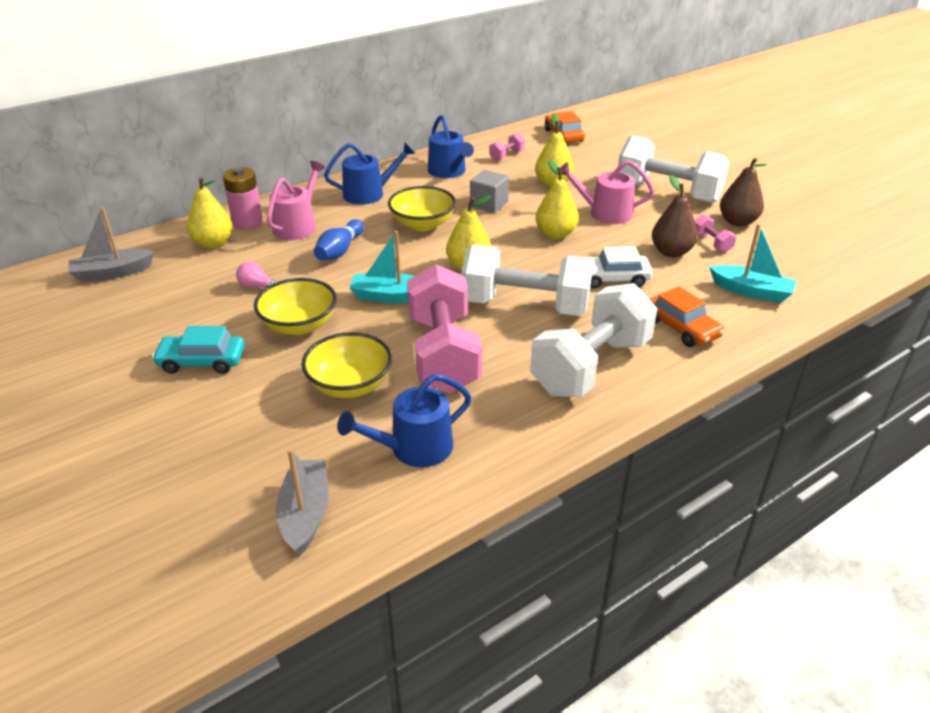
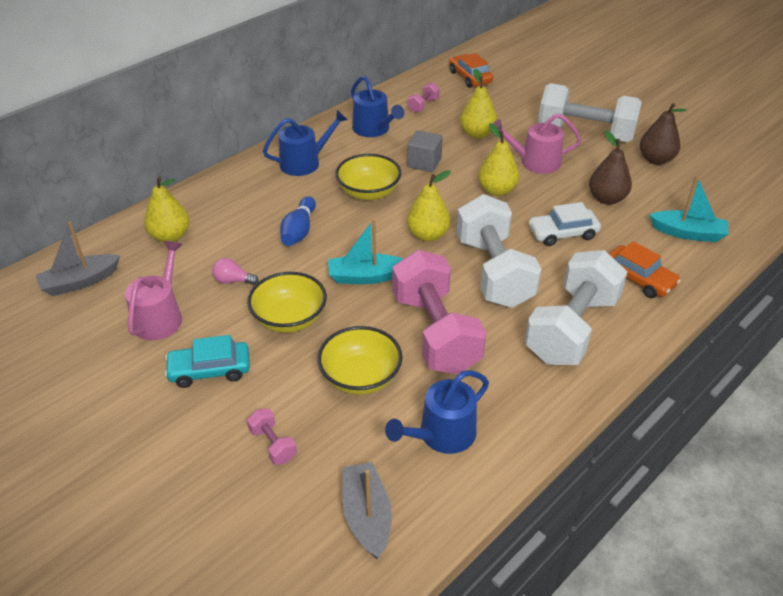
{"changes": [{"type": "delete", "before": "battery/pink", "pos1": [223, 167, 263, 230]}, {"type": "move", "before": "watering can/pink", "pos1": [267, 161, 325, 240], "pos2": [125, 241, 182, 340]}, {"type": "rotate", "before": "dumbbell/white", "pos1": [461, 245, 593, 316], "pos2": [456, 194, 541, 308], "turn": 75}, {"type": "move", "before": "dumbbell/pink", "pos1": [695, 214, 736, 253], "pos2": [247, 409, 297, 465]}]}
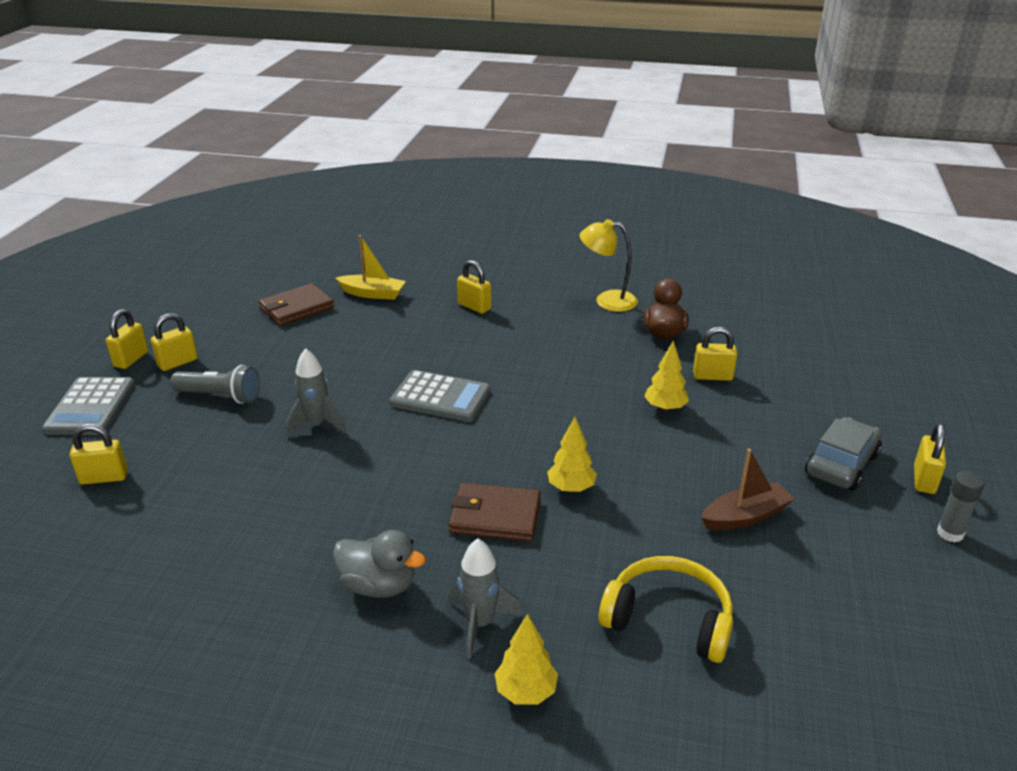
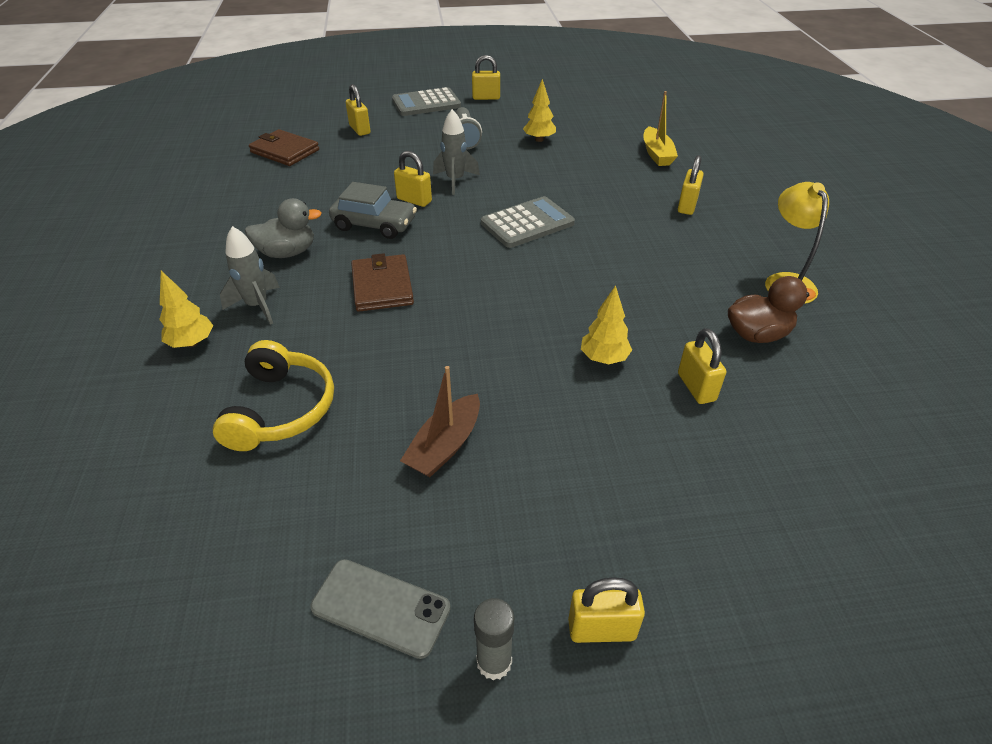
{"changes": [{"type": "move", "before": "padlock/yellow", "pos1": [151, 313, 198, 371], "pos2": [394, 151, 432, 207]}, {"type": "move", "before": "wallet/brown", "pos1": [259, 283, 334, 326], "pos2": [249, 129, 319, 166]}, {"type": "rotate", "before": "duck/grey", "pos1": [333, 530, 426, 598], "pos2": [245, 198, 322, 258], "turn": -105}, {"type": "rotate", "before": "calculator/grey", "pos1": [390, 370, 491, 422], "pos2": [481, 196, 575, 248], "turn": -120}, {"type": "move", "before": "tree/yellow", "pos1": [547, 417, 597, 492], "pos2": [523, 79, 556, 142]}, {"type": "rotate", "before": "boat/brown", "pos1": [701, 448, 794, 530], "pos2": [400, 366, 480, 477], "turn": 75}, {"type": "move", "before": "car/grey", "pos1": [805, 417, 882, 491], "pos2": [329, 182, 417, 239]}, {"type": "insert", "after": "phone/grey", "pos2": [310, 559, 451, 659]}]}
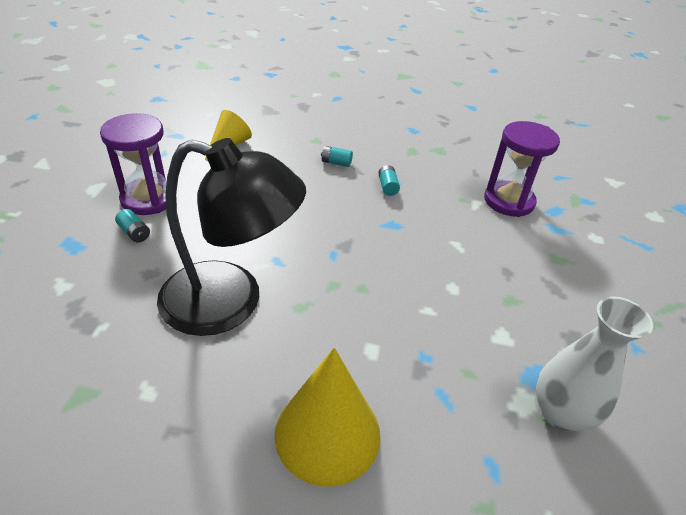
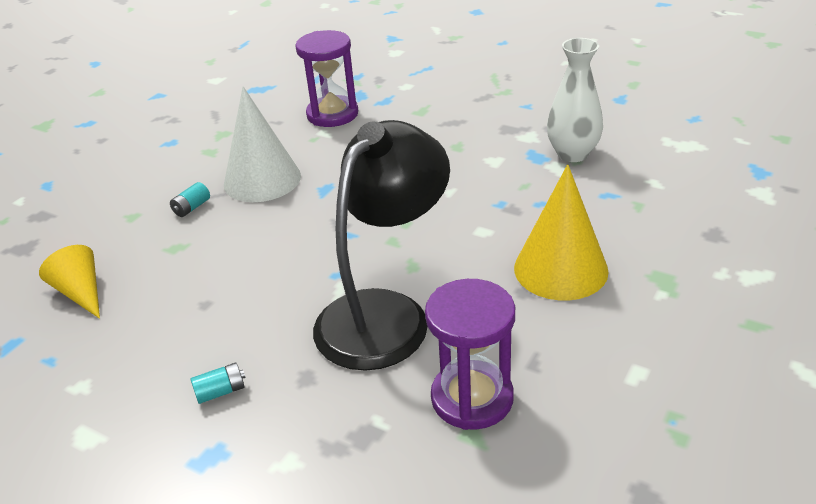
{"changes": [{"type": "move", "before": "hourglass/purple", "pos1": [100, 113, 167, 215], "pos2": [425, 279, 515, 430]}, {"type": "replace", "before": "battery/turquoise", "after": "cone/white", "pos1": [378, 165, 400, 196], "pos2": [224, 87, 301, 202]}]}
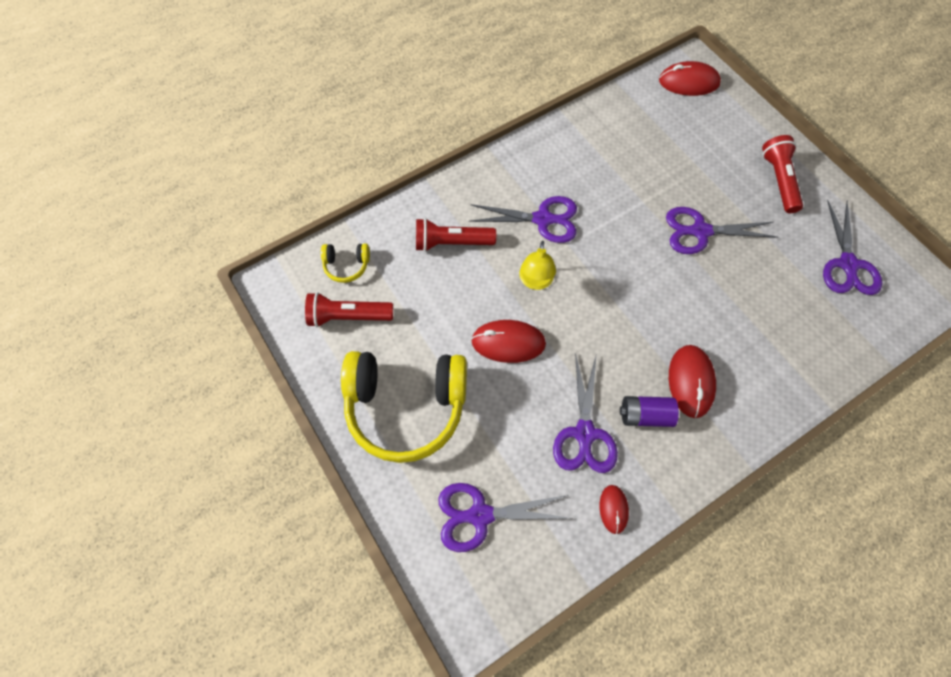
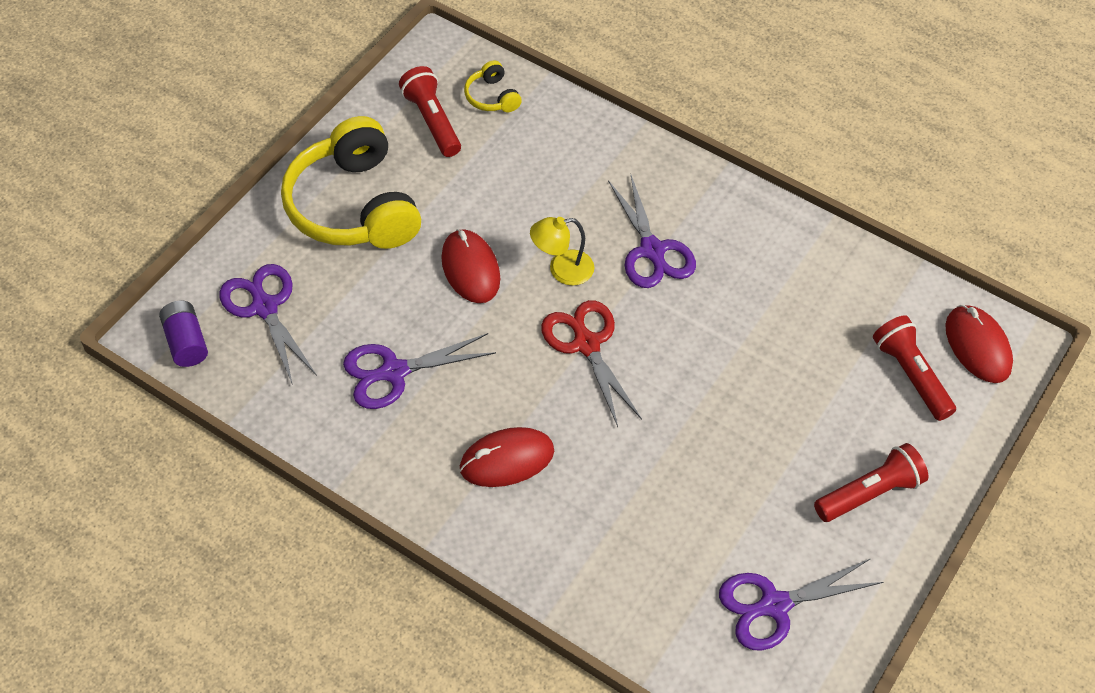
{"changes": [{"type": "move", "before": "flashlight/red", "pos1": [416, 218, 496, 252], "pos2": [873, 315, 956, 421]}, {"type": "delete", "before": "mouse/red", "pos1": [600, 485, 629, 534]}, {"type": "move", "before": "battery/purple", "pos1": [620, 396, 679, 427], "pos2": [159, 301, 208, 367]}, {"type": "delete", "before": "scissors/purple", "pos1": [666, 207, 778, 254]}, {"type": "insert", "after": "scissors/red", "pos2": [541, 300, 642, 427]}]}
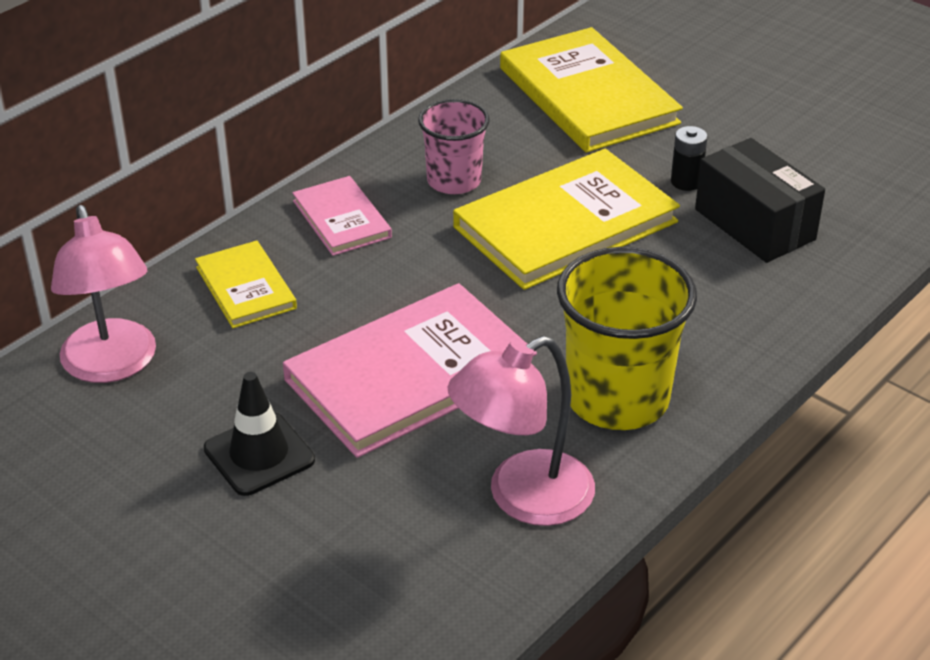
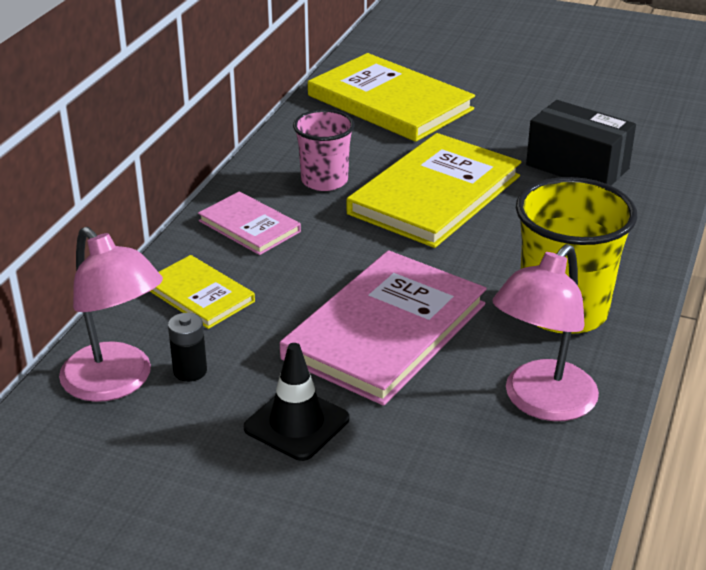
{"changes": [{"type": "move", "before": "battery/black", "pos1": [671, 126, 708, 191], "pos2": [168, 313, 207, 382]}]}
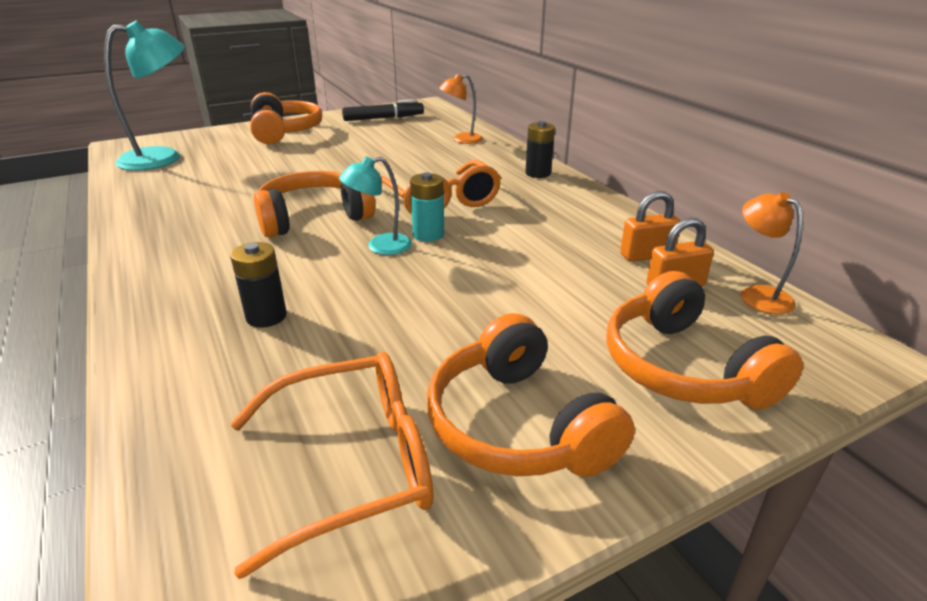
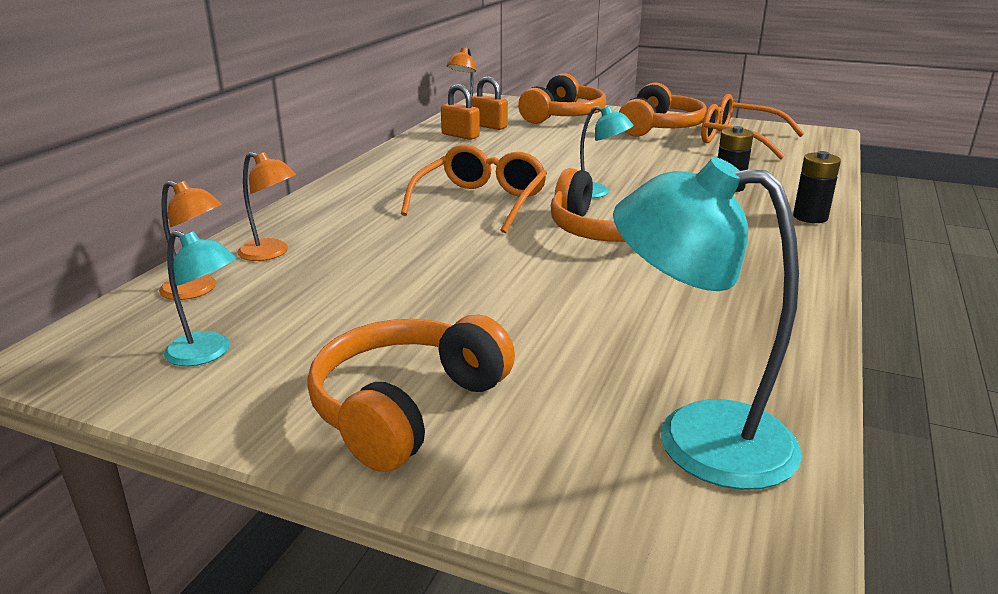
{"changes": [{"type": "replace", "before": "marker/black", "after": "lamp/turquoise", "pos1": [342, 99, 424, 121], "pos2": [164, 231, 236, 366]}, {"type": "delete", "before": "battery/turquoise", "pos1": [410, 172, 444, 242]}, {"type": "move", "before": "battery/black", "pos1": [525, 121, 555, 178], "pos2": [793, 151, 841, 223]}, {"type": "insert", "after": "lamp/orange", "pos2": [159, 181, 221, 300]}]}
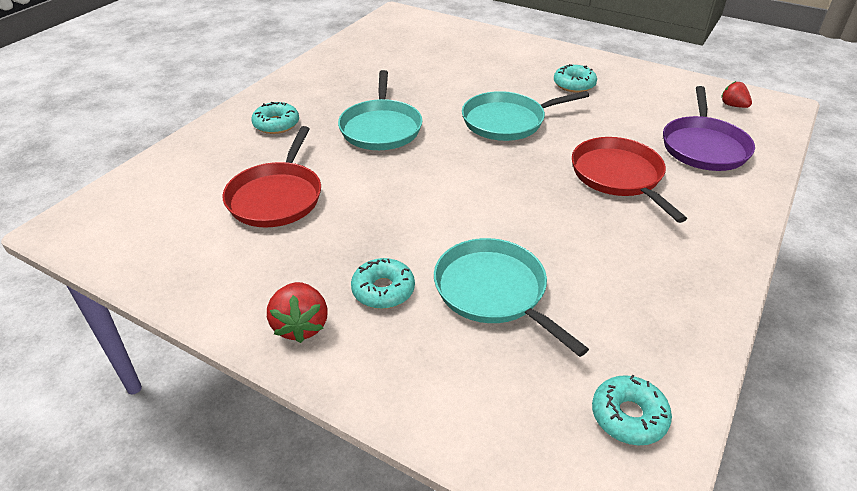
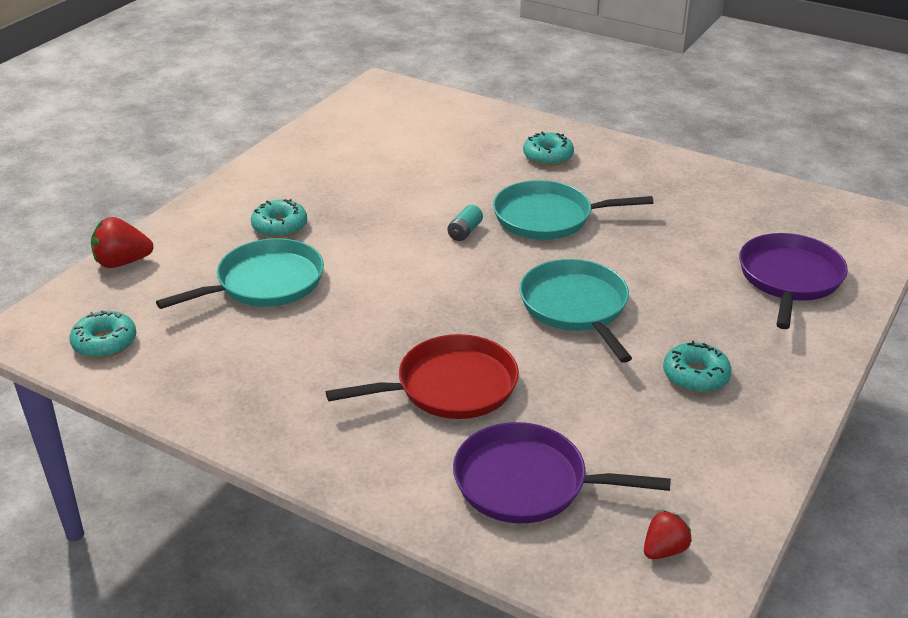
{"changes": [{"type": "delete", "before": "pan/red", "pos1": [222, 126, 321, 227]}, {"type": "move", "before": "strawberry/red", "pos1": [267, 282, 328, 343], "pos2": [91, 217, 154, 268]}, {"type": "insert", "after": "battery/turquoise", "pos2": [447, 205, 483, 241]}, {"type": "insert", "after": "pan/purple", "pos2": [739, 233, 848, 329]}]}
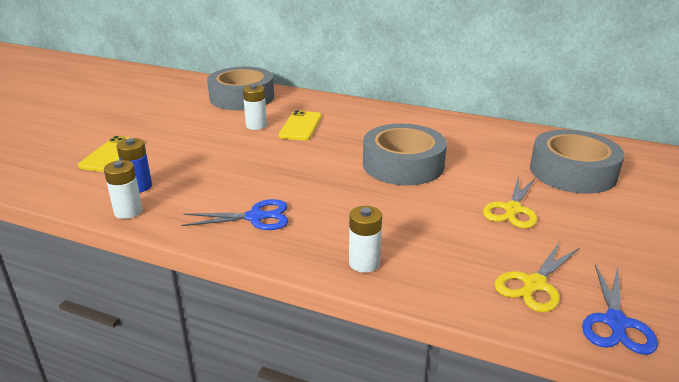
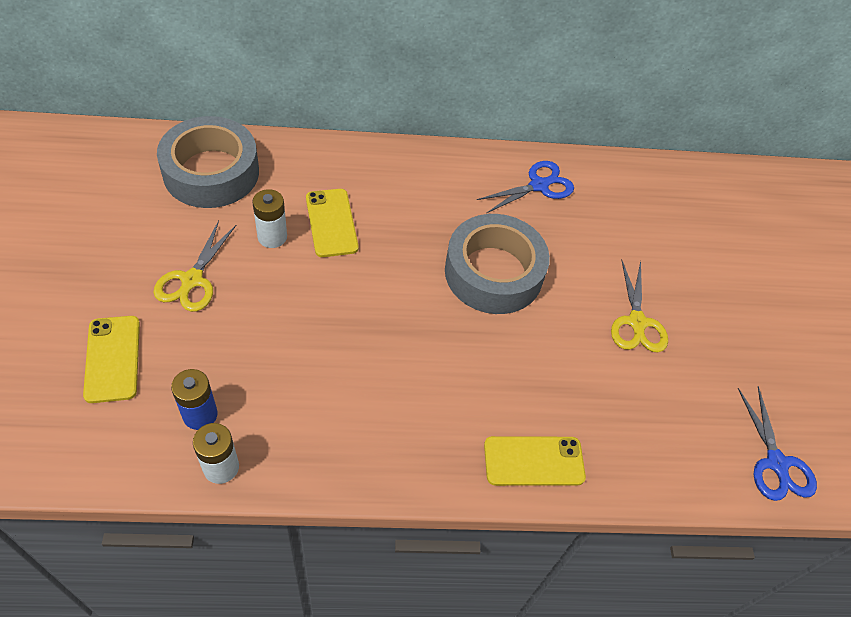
{"changes": [{"type": "move", "before": "scissors/blue", "pos1": [182, 199, 289, 230], "pos2": [477, 161, 574, 213]}, {"type": "replace", "before": "battery/white", "after": "phone/yellow", "pos1": [349, 206, 382, 273], "pos2": [484, 436, 586, 486]}, {"type": "move", "before": "scissors/yellow", "pos1": [495, 243, 579, 312], "pos2": [153, 220, 236, 312]}, {"type": "delete", "before": "tape/grey", "pos1": [530, 130, 625, 194]}]}
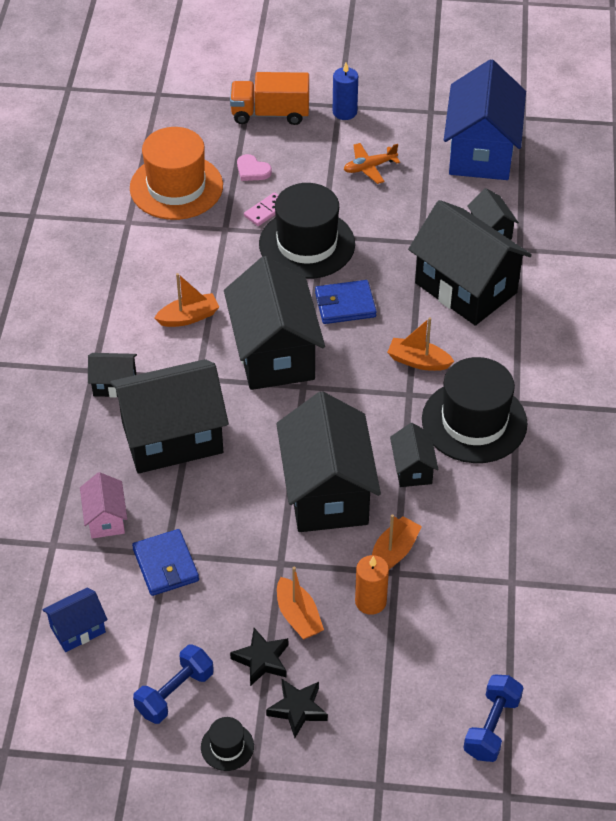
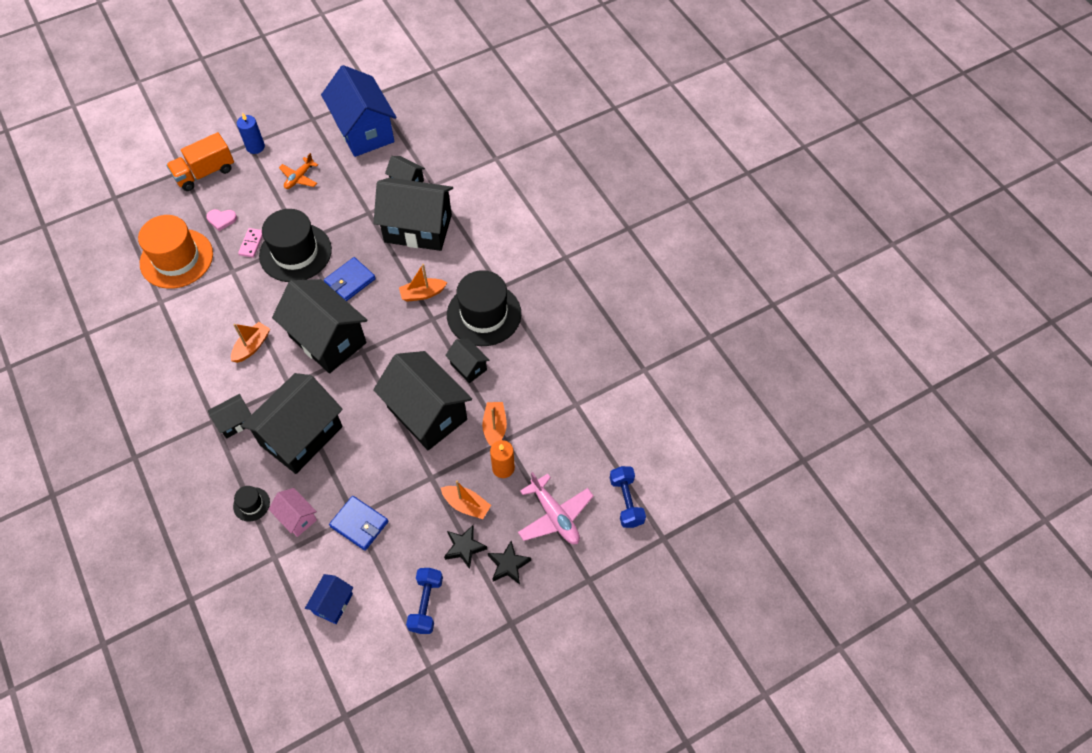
{"changes": [{"type": "move", "before": "hat/black", "pos1": [201, 717, 254, 771], "pos2": [233, 486, 270, 522]}, {"type": "insert", "after": "plane/pink", "pos2": [518, 472, 594, 544]}]}
